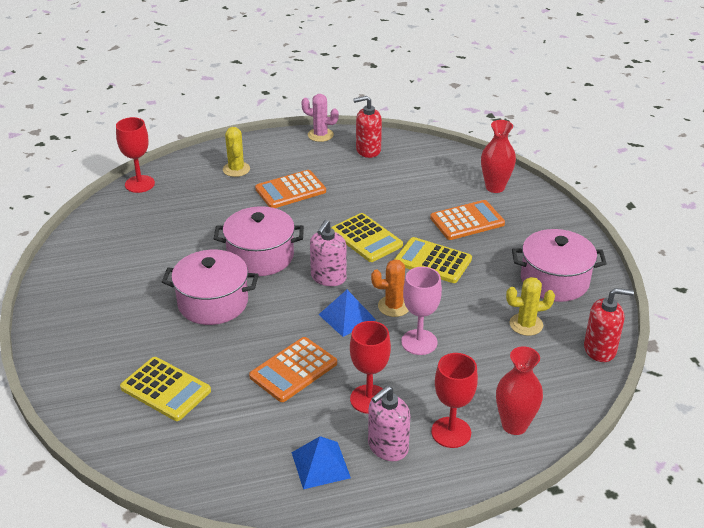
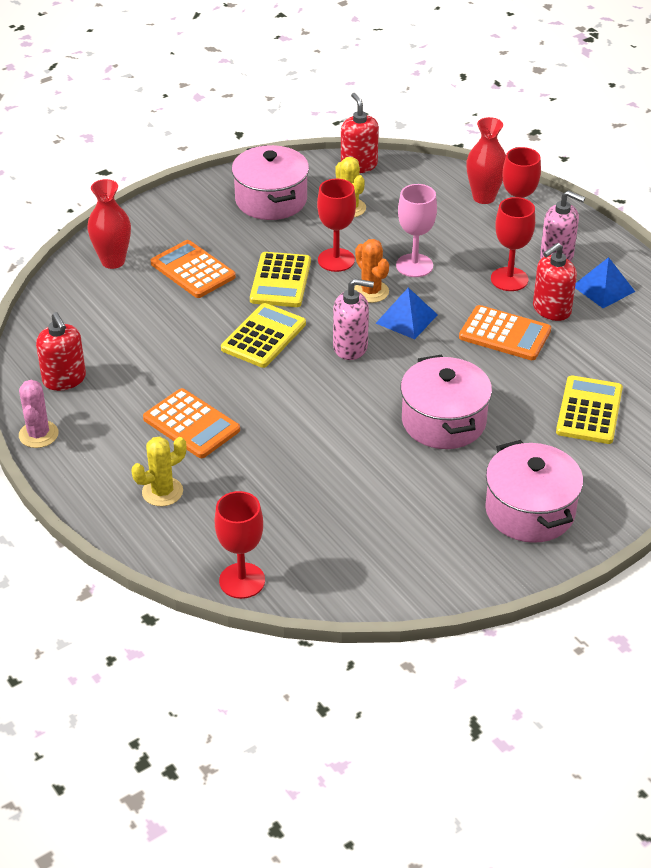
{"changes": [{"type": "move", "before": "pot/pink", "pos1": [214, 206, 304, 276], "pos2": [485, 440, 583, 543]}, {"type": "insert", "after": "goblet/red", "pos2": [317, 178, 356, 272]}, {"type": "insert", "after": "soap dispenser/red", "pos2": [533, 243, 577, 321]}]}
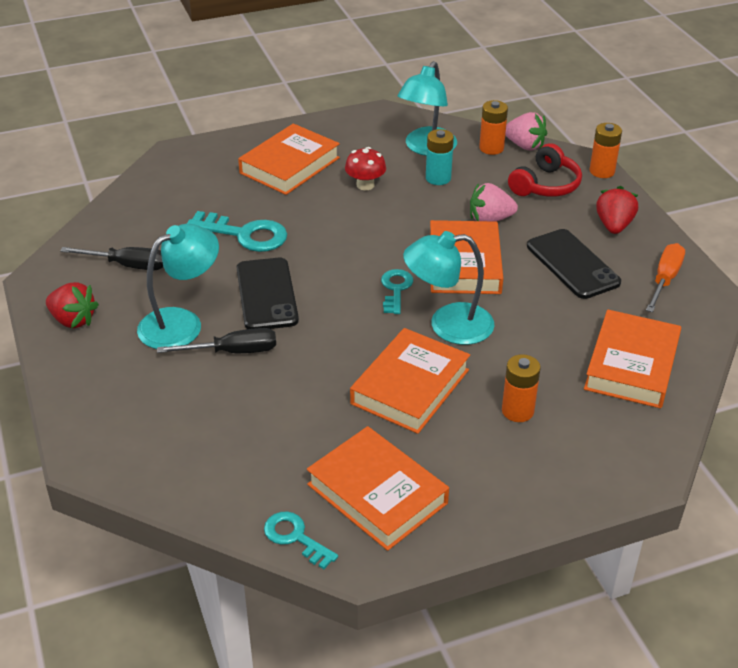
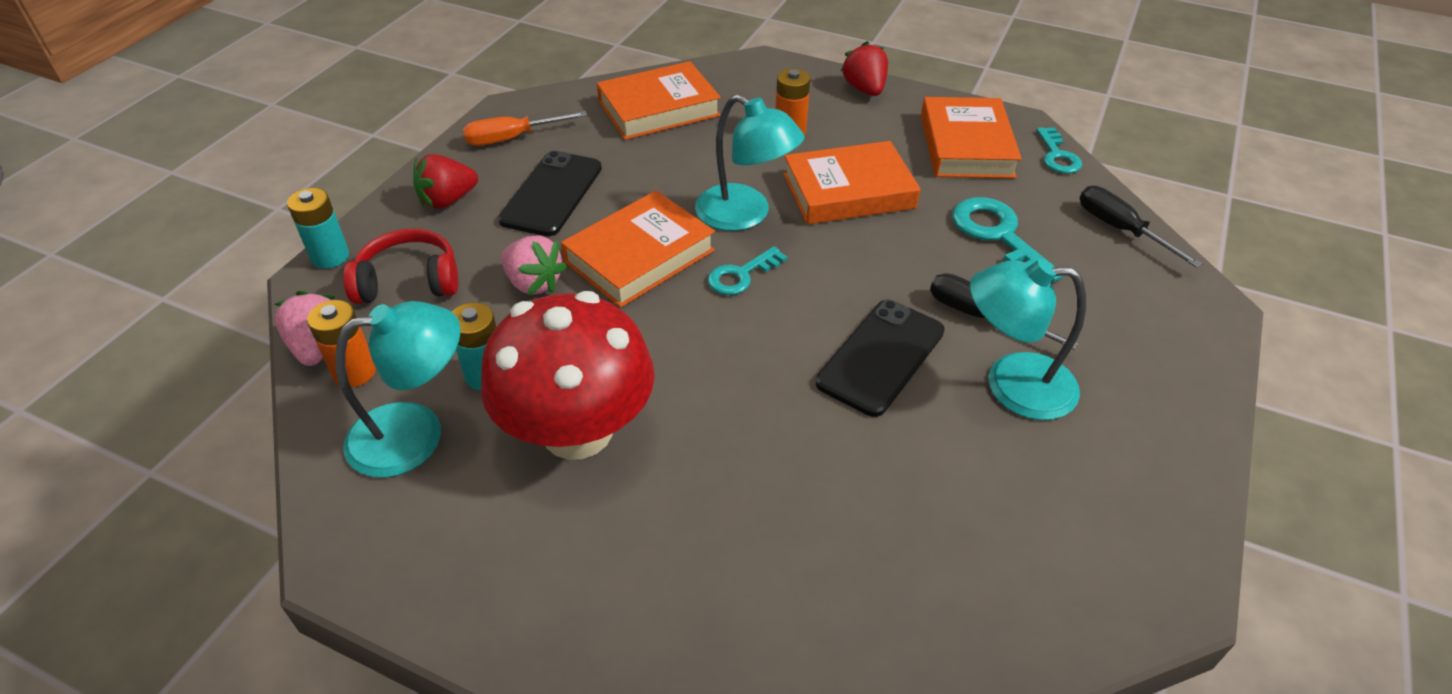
{"changes": [{"type": "move", "before": "strawberry/red", "pos1": [46, 282, 99, 328], "pos2": [841, 41, 888, 96]}, {"type": "move", "before": "screwdriver/black", "pos1": [60, 247, 163, 270], "pos2": [1080, 186, 1203, 268]}, {"type": "move", "before": "key/turquoise", "pos1": [187, 211, 287, 252], "pos2": [953, 197, 1063, 282]}, {"type": "delete", "before": "book/orange", "pos1": [238, 123, 340, 195]}, {"type": "resize", "before": "mushroom/red", "pos1": [345, 147, 386, 190], "pos2": [481, 291, 655, 460], "scale": 2.29}, {"type": "recolor", "before": "battery/orange", "after": "battery/turquoise", "pos1": [590, 123, 622, 178], "pos2": [287, 188, 349, 269]}]}
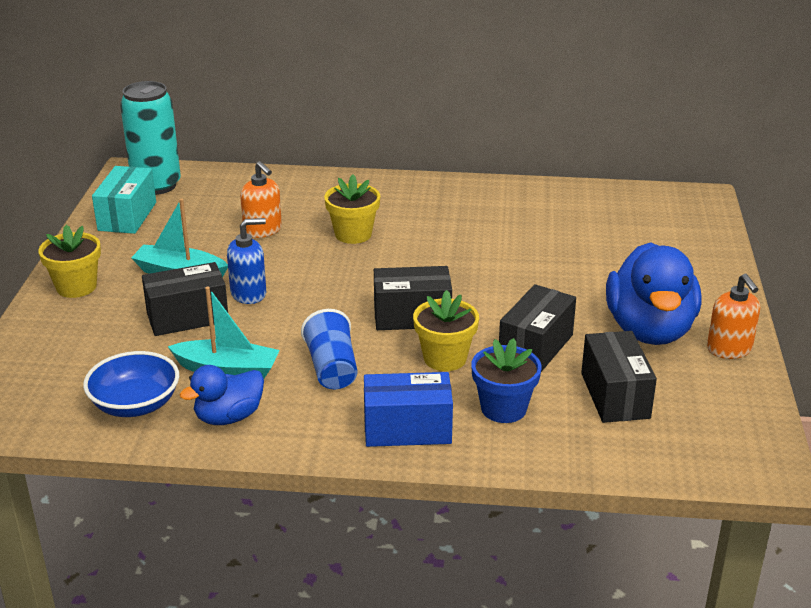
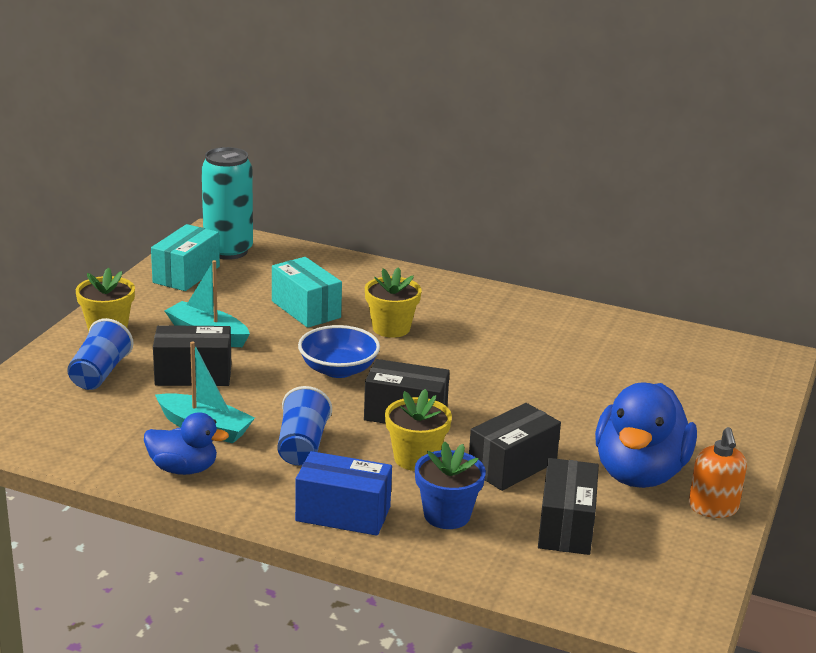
{"changes": [{"type": "move", "before": "bowl/blue", "pos1": [83, 351, 179, 417], "pos2": [298, 325, 380, 378]}, {"type": "rotate", "before": "duck/blue", "pos1": [180, 365, 264, 425], "pos2": [144, 412, 229, 475], "turn": -150}, {"type": "delete", "before": "soap dispenser/blue", "pos1": [227, 218, 266, 304]}, {"type": "replace", "before": "soap dispenser/orange", "after": "box/turquoise", "pos1": [240, 161, 282, 238], "pos2": [272, 257, 342, 328]}, {"type": "insert", "after": "cup/blue", "pos2": [67, 318, 134, 390]}]}
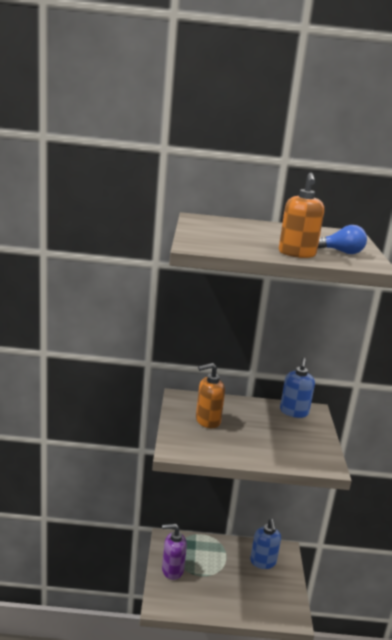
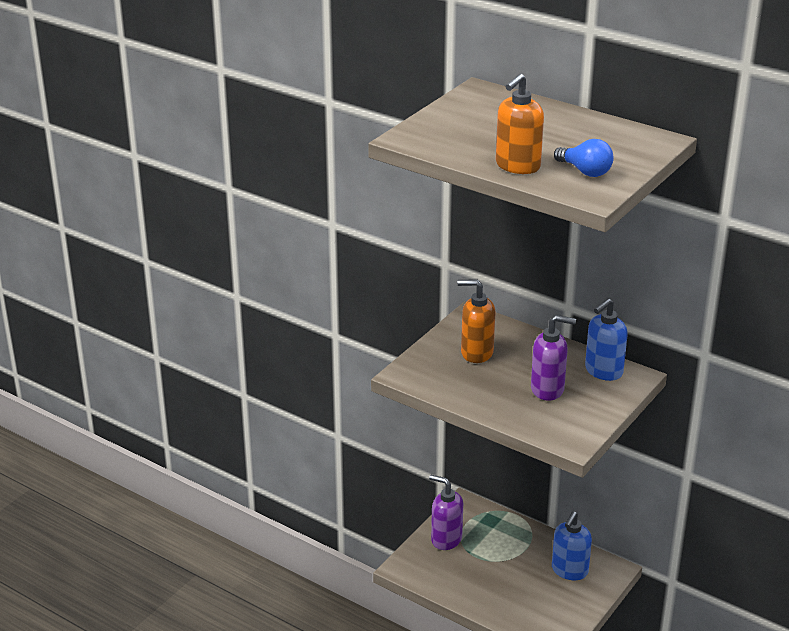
{"changes": [{"type": "insert", "after": "soap dispenser/purple", "pos2": [531, 315, 576, 401]}]}
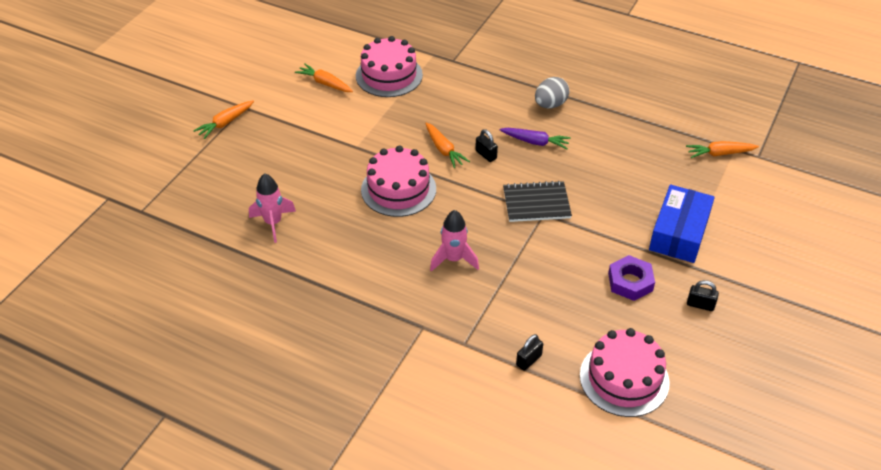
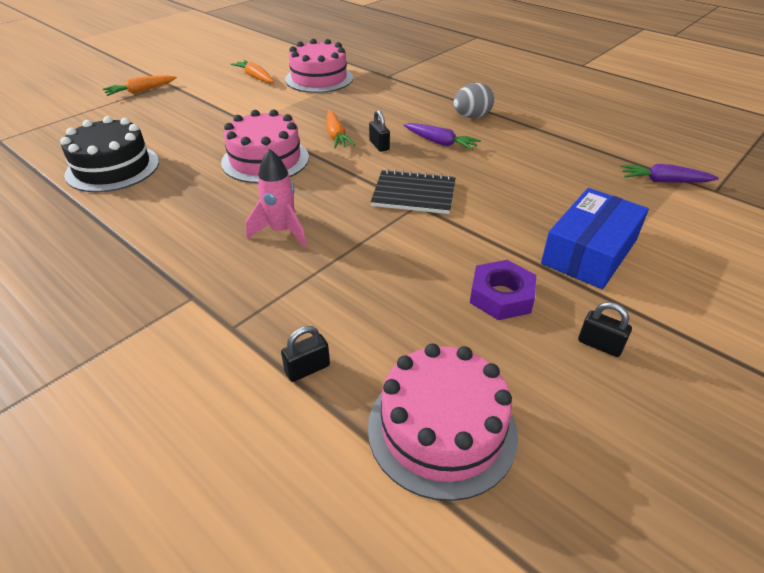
{"changes": [{"type": "replace", "before": "rocket/pink", "after": "cake/black", "pos1": [249, 173, 296, 243], "pos2": [60, 116, 159, 192]}, {"type": "recolor", "before": "carrot/orange", "after": "carrot/purple", "pos1": [686, 141, 759, 158], "pos2": [620, 164, 719, 183]}]}
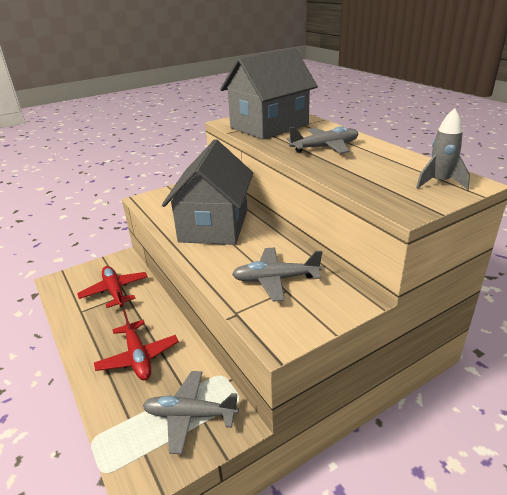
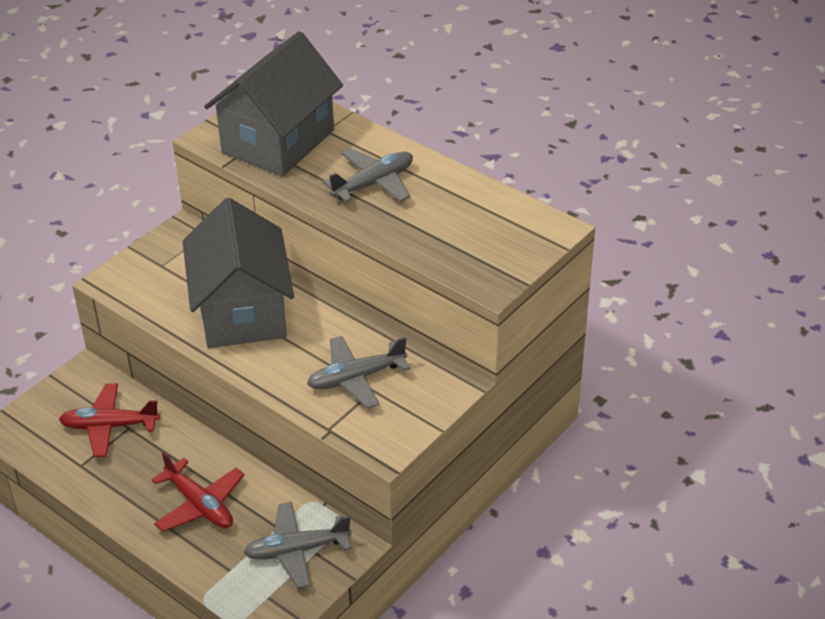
{"changes": [{"type": "rotate", "before": "plane/red", "pos1": [77, 266, 148, 308], "pos2": [59, 383, 160, 457], "turn": -45}, {"type": "delete", "before": "rocket/grey", "pos1": [416, 108, 470, 190]}]}
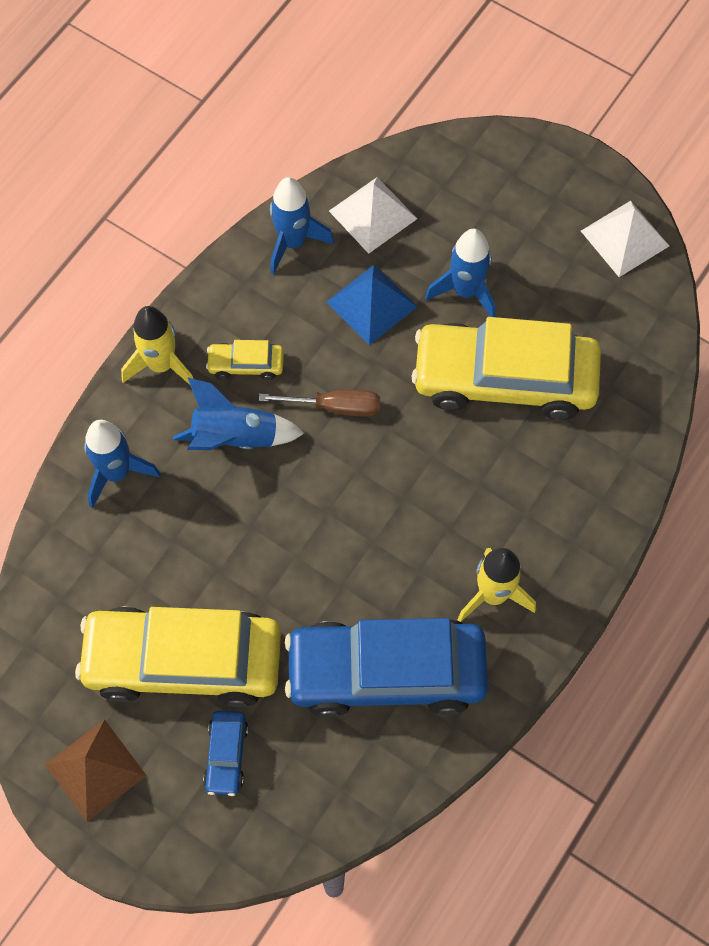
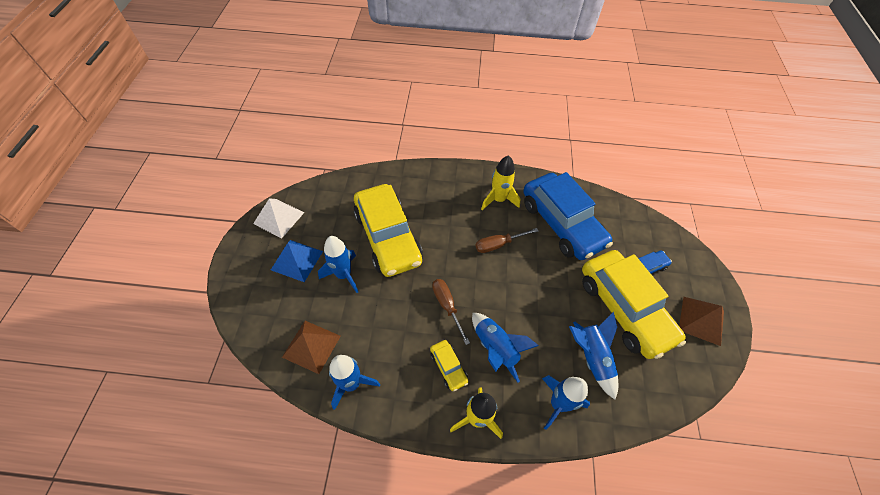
{"changes": [{"type": "move", "before": "pyramid/blue", "pos1": [327, 264, 417, 345], "pos2": [271, 240, 323, 282]}, {"type": "recolor", "before": "pyramid/white", "after": "pyramid/brown", "pos1": [329, 177, 417, 254], "pos2": [282, 321, 341, 374]}, {"type": "insert", "after": "screwdriver/brown", "pos2": [475, 228, 539, 253]}, {"type": "insert", "after": "rocket/blue", "pos2": [569, 312, 618, 400]}]}
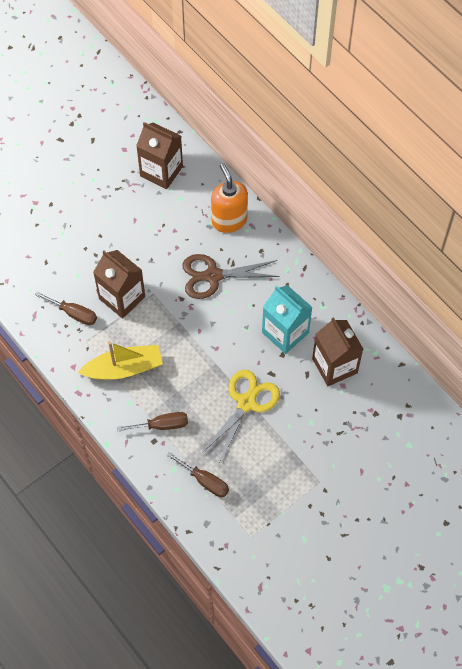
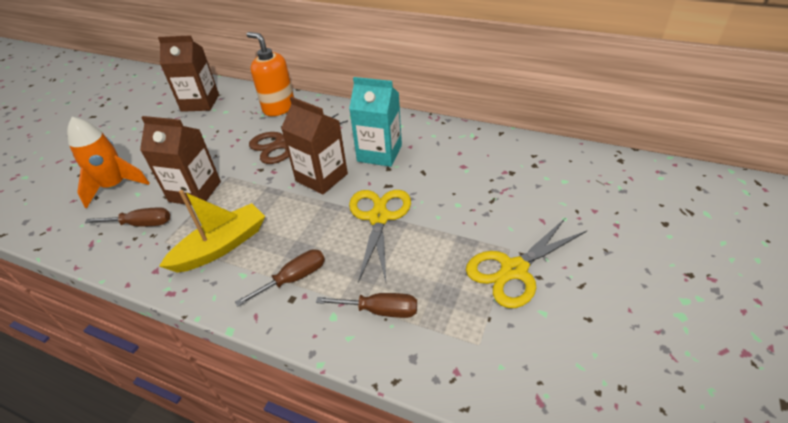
{"changes": [{"type": "move", "before": "carton/brown", "pos1": [312, 317, 363, 386], "pos2": [281, 97, 348, 195]}, {"type": "insert", "after": "rocket/orange", "pos2": [67, 117, 150, 208]}, {"type": "insert", "after": "scissors/yellow", "pos2": [466, 219, 587, 308]}]}
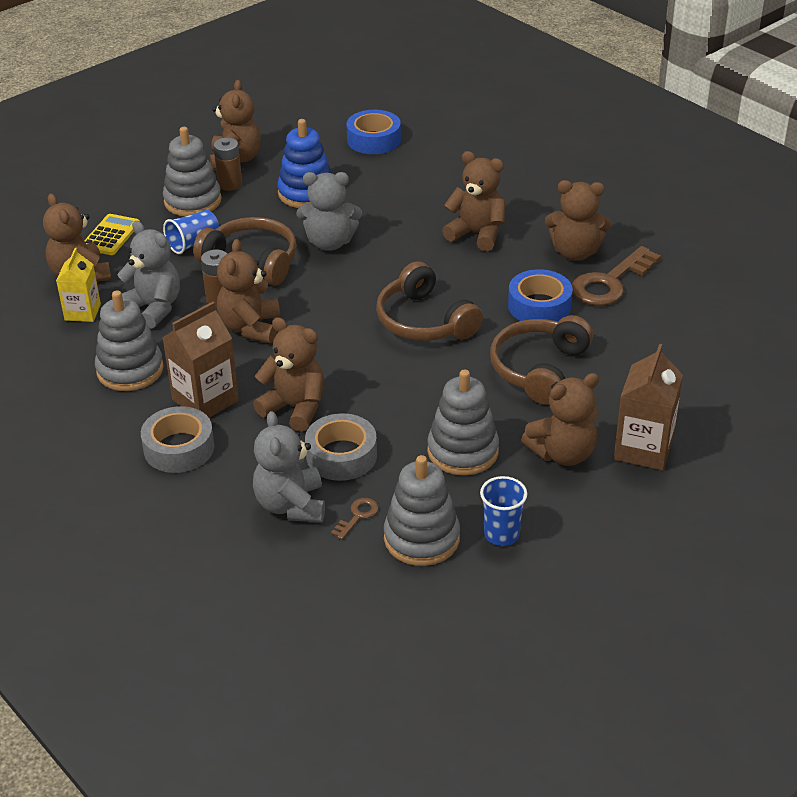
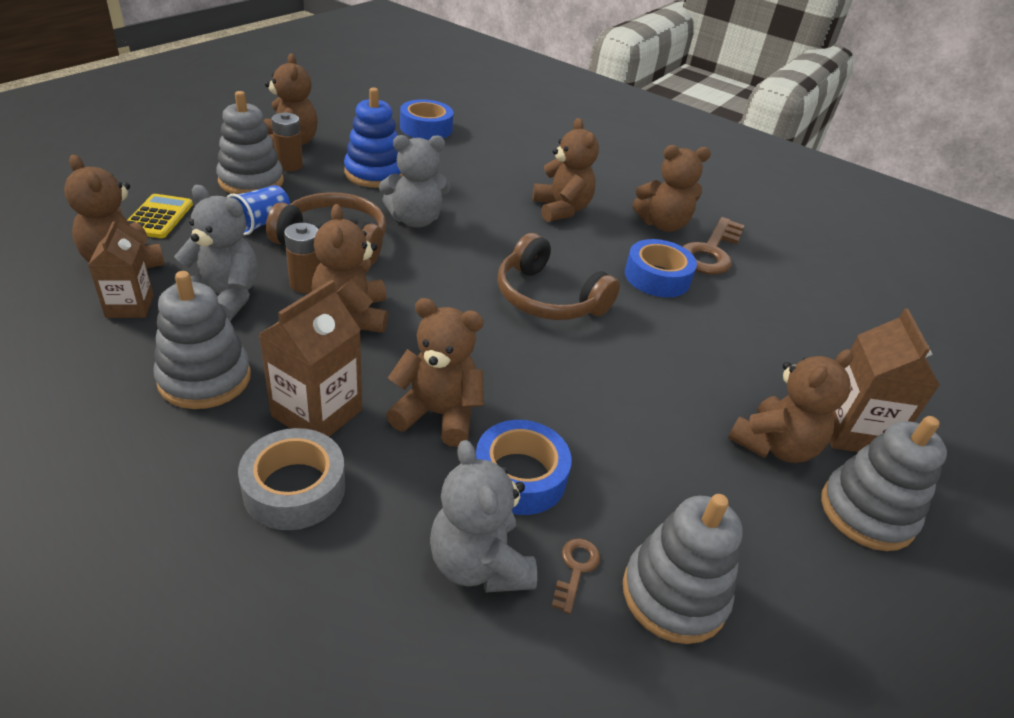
{"changes": [{"type": "recolor", "before": "carton/yellow", "after": "carton/brown", "pos1": [56, 248, 101, 322], "pos2": [88, 222, 154, 318]}, {"type": "recolor", "before": "tape/grey", "after": "tape/blue", "pos1": [305, 413, 377, 481], "pos2": [476, 420, 572, 515]}, {"type": "move", "before": "stacking toy/grey", "pos1": [427, 370, 499, 476], "pos2": [821, 416, 947, 551]}, {"type": "rotate", "before": "teddy bear/brown", "pos1": [442, 151, 505, 251], "pos2": [533, 118, 599, 222], "turn": 60}, {"type": "delete", "before": "cup/blue", "pos1": [480, 476, 527, 546]}, {"type": "delete", "before": "headphones/brown", "pos1": [490, 315, 593, 405]}]}
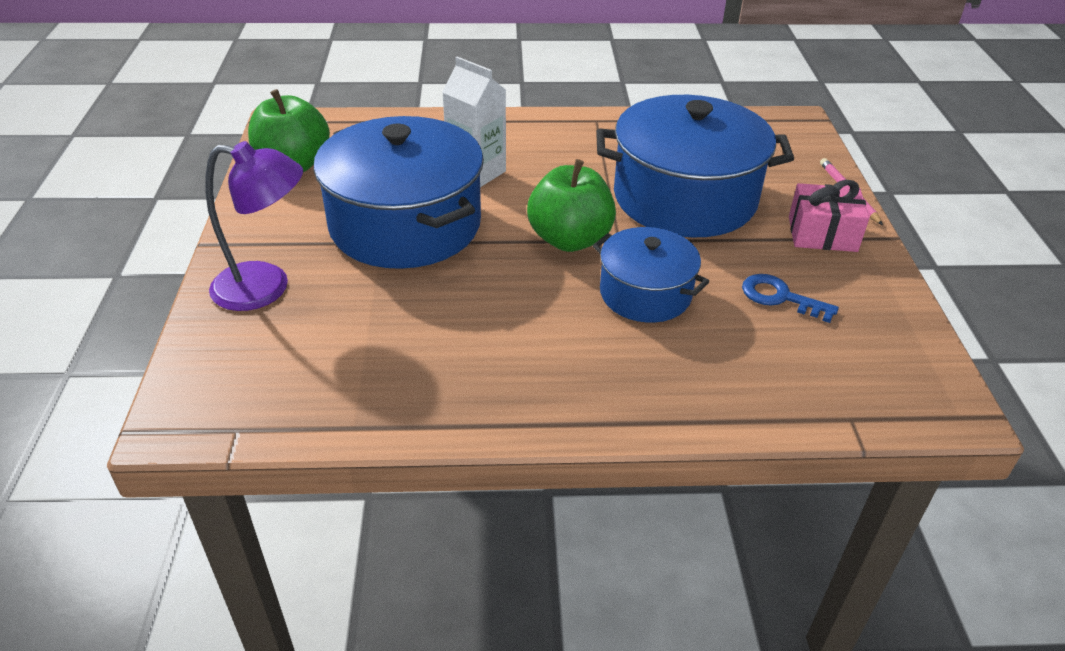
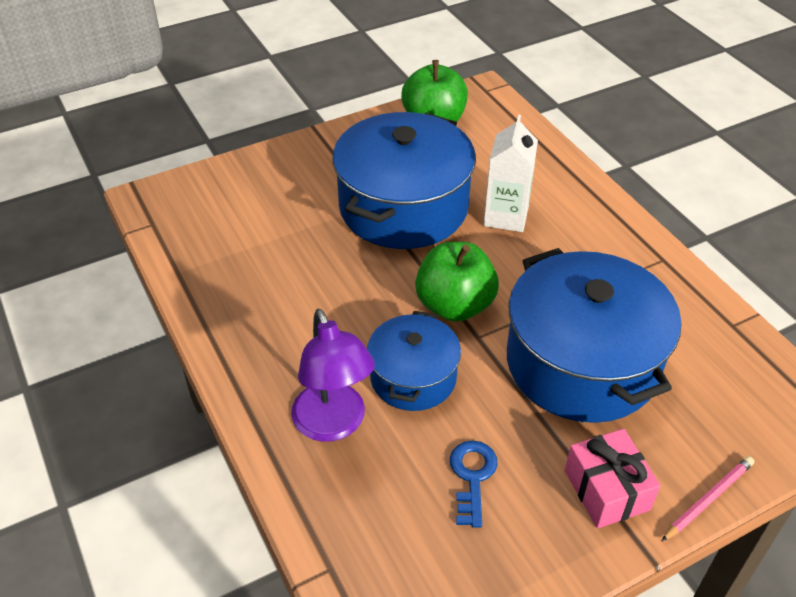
{"changes": [{"type": "move", "before": "lamp/purple", "pos1": [206, 141, 303, 311], "pos2": [291, 309, 375, 442]}]}
